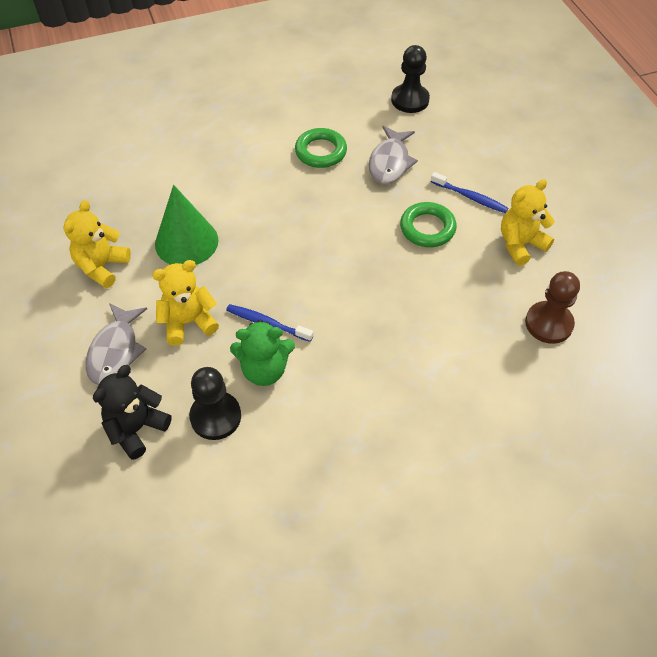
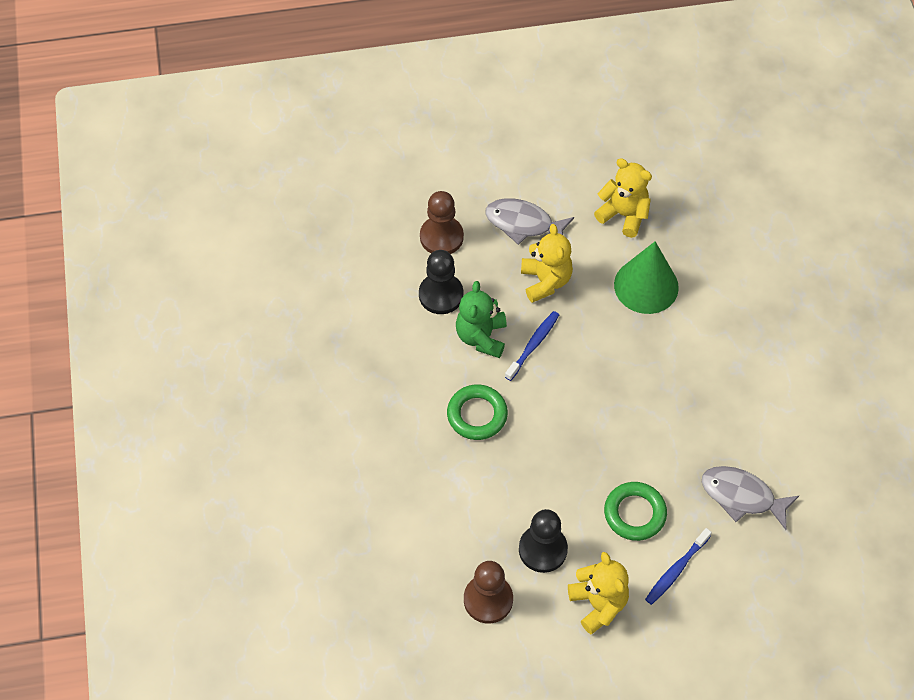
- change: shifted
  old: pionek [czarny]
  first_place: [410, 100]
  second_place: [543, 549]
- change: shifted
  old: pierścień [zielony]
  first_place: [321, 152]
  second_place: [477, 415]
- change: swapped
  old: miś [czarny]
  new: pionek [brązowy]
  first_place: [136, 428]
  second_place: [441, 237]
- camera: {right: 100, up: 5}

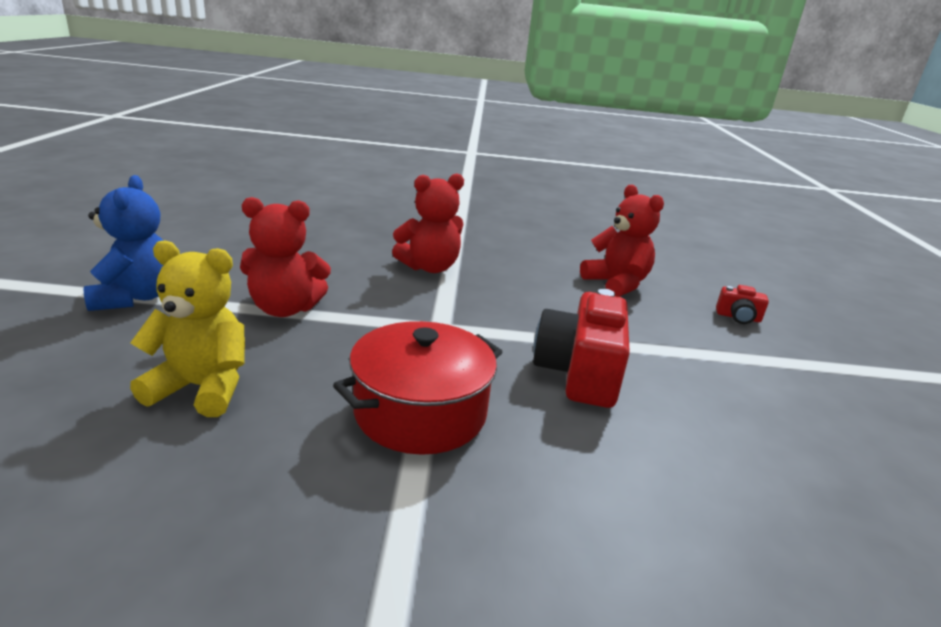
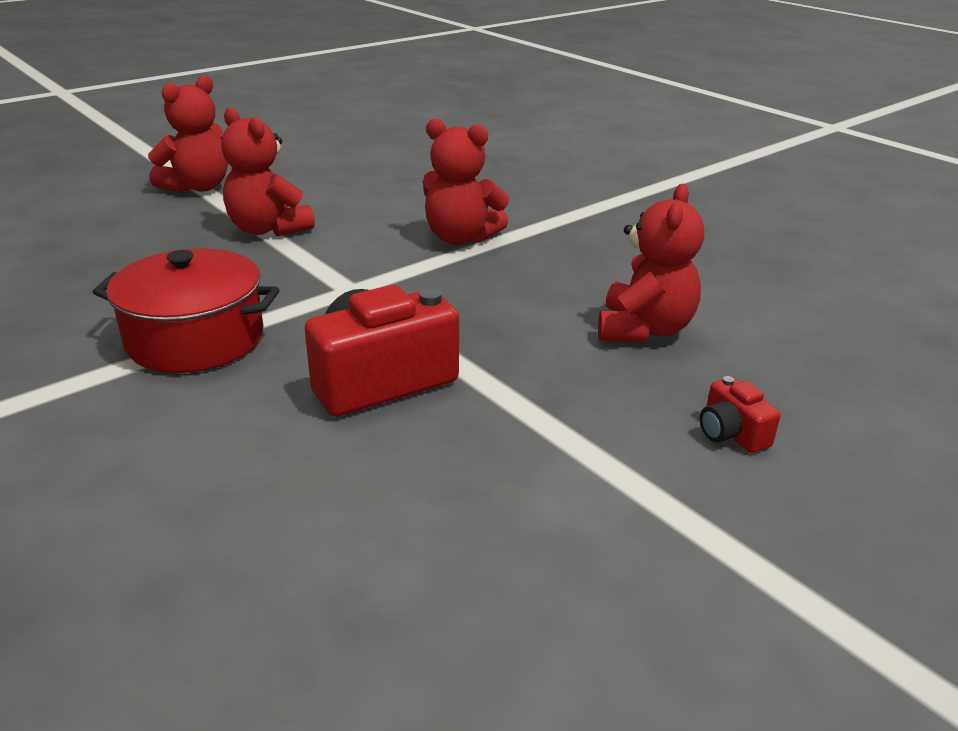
- change: repainted
  old: miś [niebieski]
  new: miś [czerwony]
  first_place: [135, 297]
  second_place: [198, 187]
- change: gone
  old: miś [żółty]
  first_place: [202, 388]
- camera: {right: 50, up: 5}

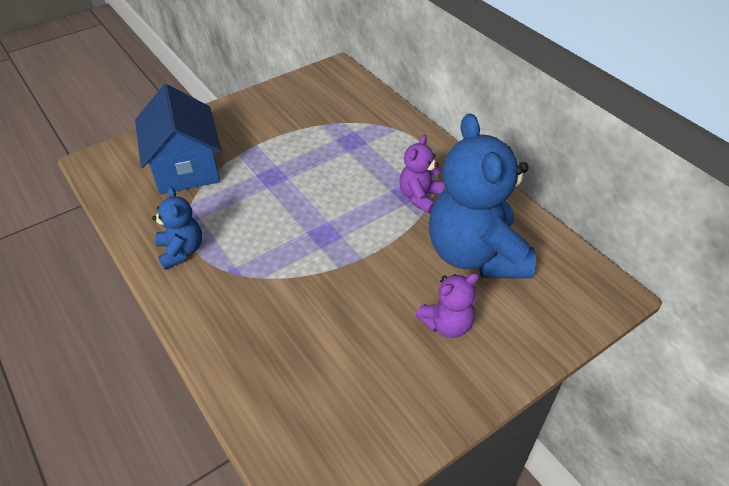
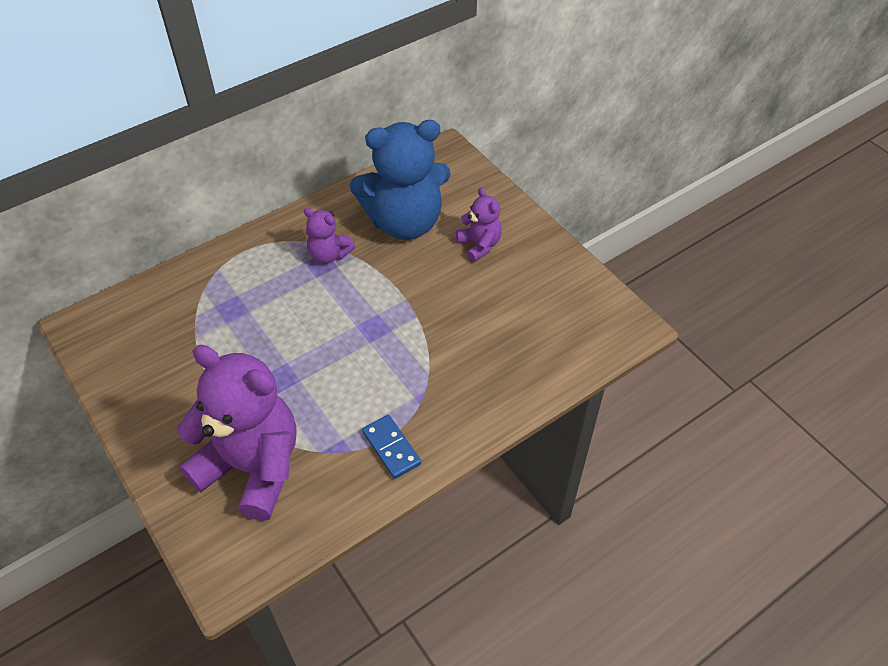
- change: swapped
  old: domek [niebieski]
  new: miś [fioletowy]
  first_place: [185, 167]
  second_place: [252, 467]
- change: swapped
  old: miś [niebieski]
  new: kostka domina [niebieski]
  first_place: [181, 251]
  second_place: [391, 448]
- camera: {right: -90, up: 5}

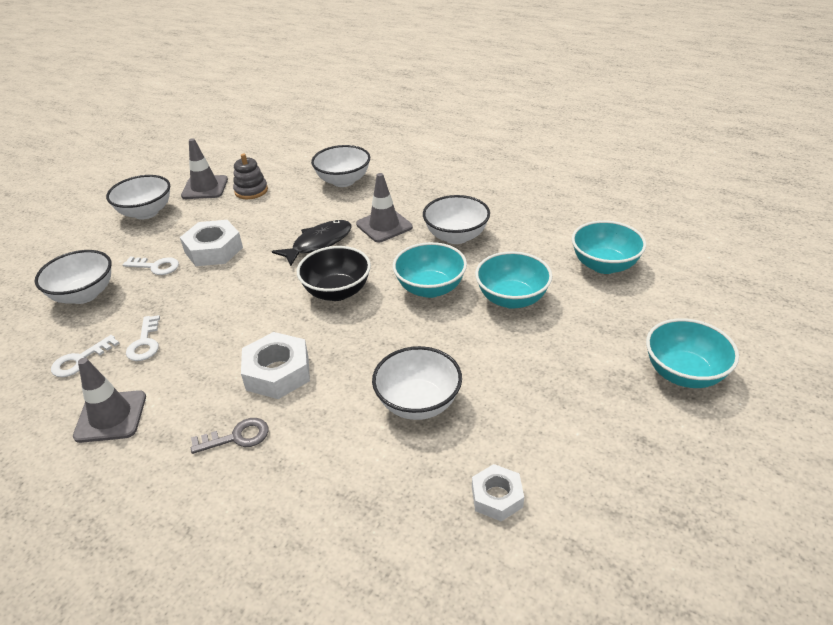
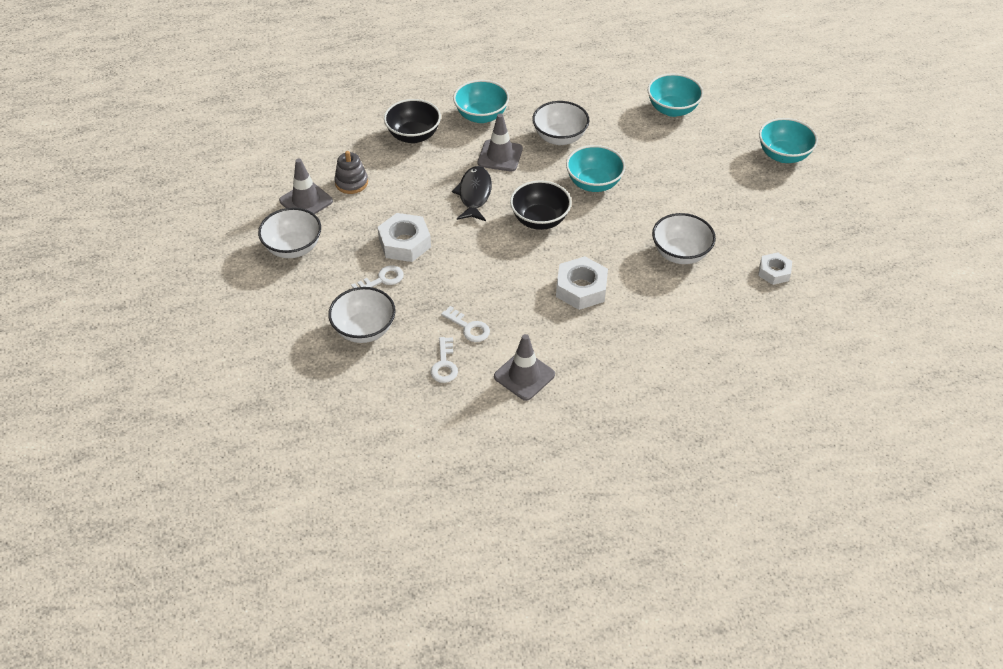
- change: repainted
  old: miska [biały]
  new: miska [czarny]
  first_place: [343, 181]
  second_place: [413, 135]
- change: shifted
  old: miska [turkusowy]
  first_place: [512, 299]
  second_place: [481, 116]
- change: gone
  old: klucz [szary]
  first_place: [237, 437]
- camera: {right: -45, up: 10}

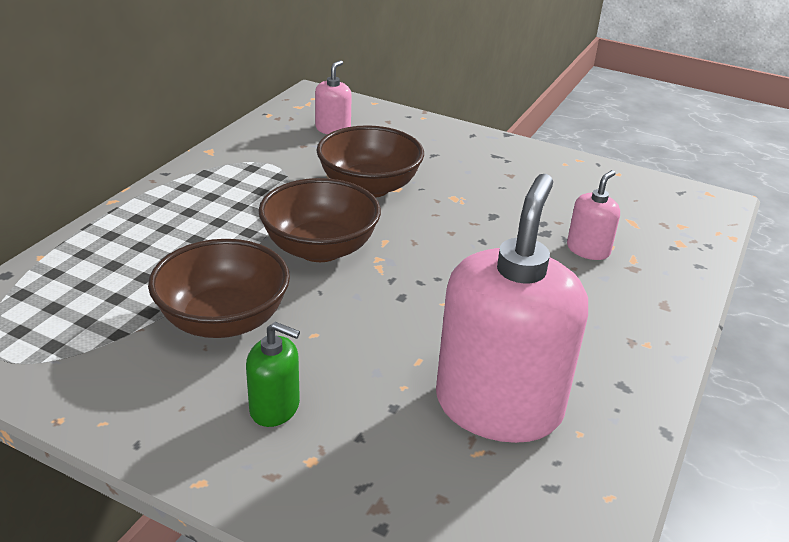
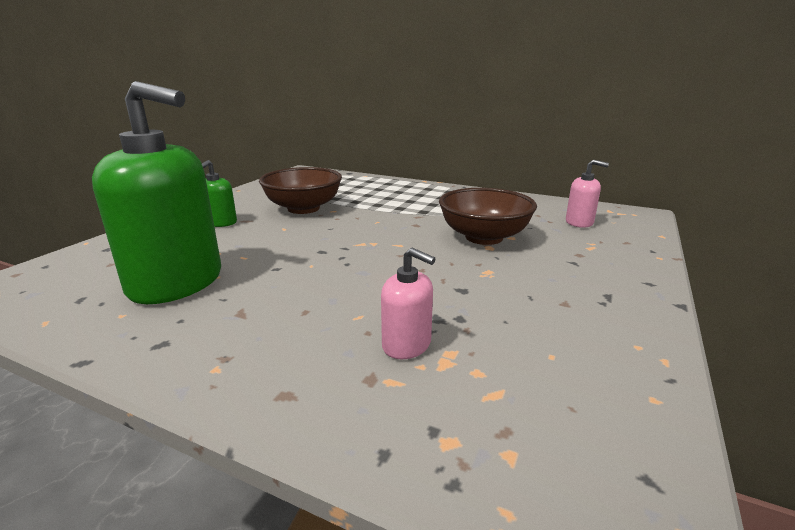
- change: repainted
  old: dozownik mydła [różowy]
  new: dozownik mydła [zielony]
  first_place: [498, 406]
  second_place: [177, 283]
- change: gone
  old: miska [brązowy]
  first_place: [320, 248]
- camera: {right: 90, up: -10}

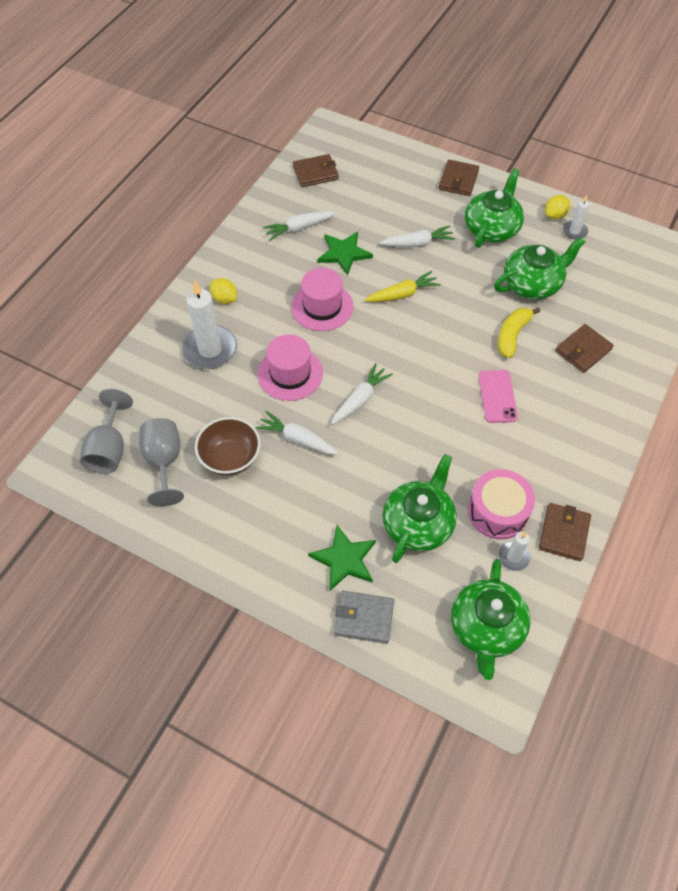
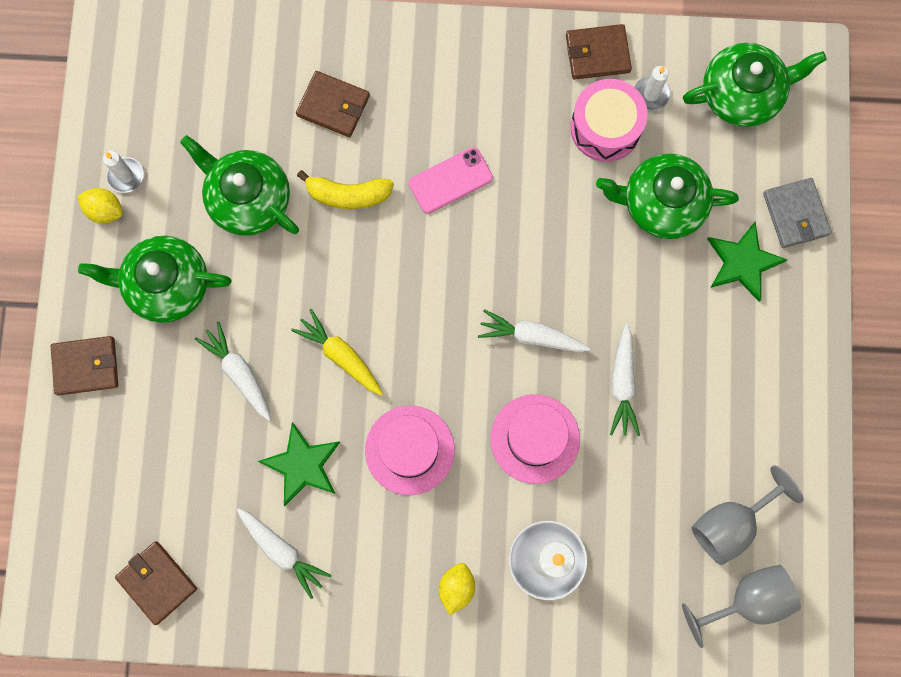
- change: gone
  old: miska [brązowy]
  first_place: [230, 458]
- camera: {right: -115, up: 20}

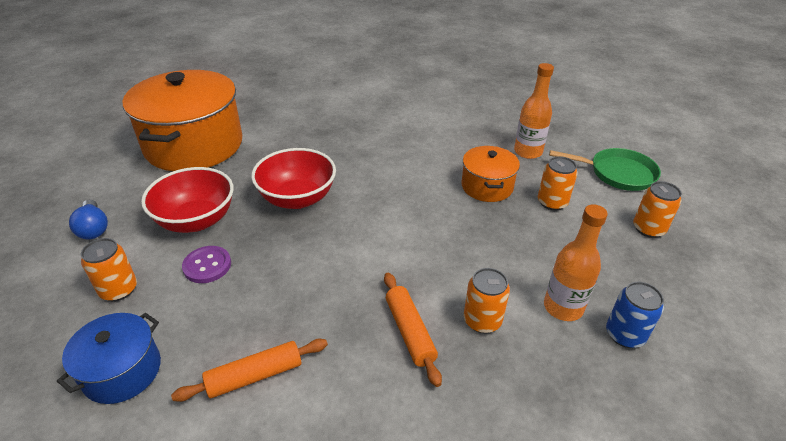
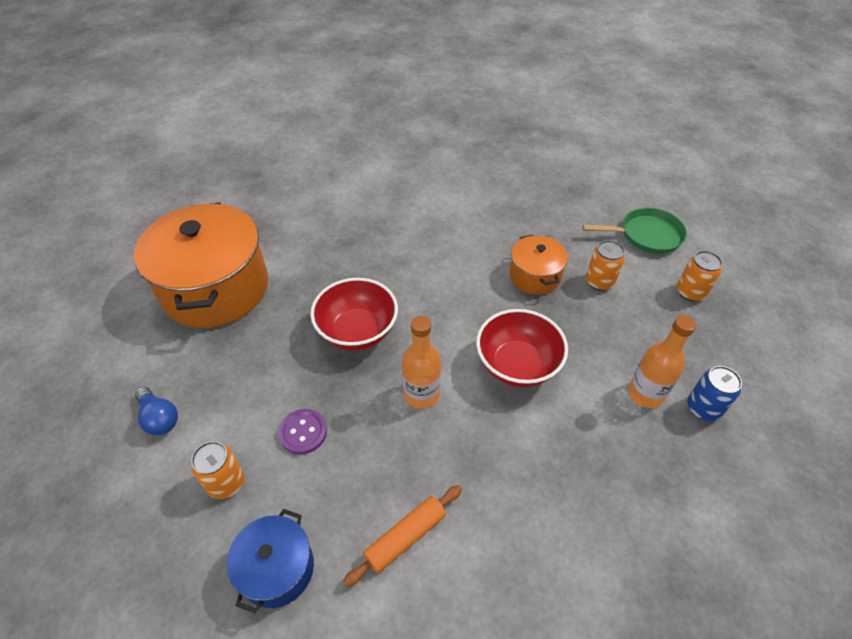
- change: shifted
  old: butelka [pomarańczowy]
  first_place: [528, 152]
  second_place: [421, 394]
- change: shifted
  old: miska [czerwony]
  first_place: [196, 220]
  second_place: [517, 365]
- change: gone
  old: puszka [pomarańczowy]
  first_place: [482, 320]
- change: gone
  old: wałek do ciasta [pomarańczowy]
  first_place: [410, 332]
- camera: {right: -15, up: 10}

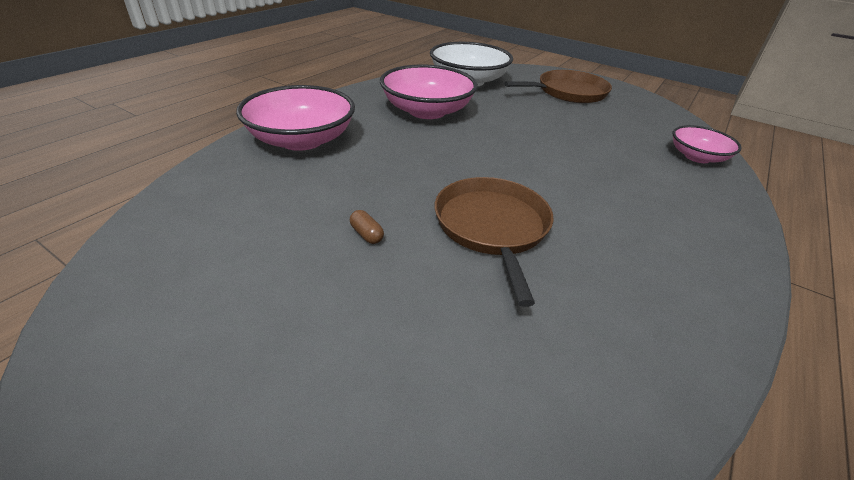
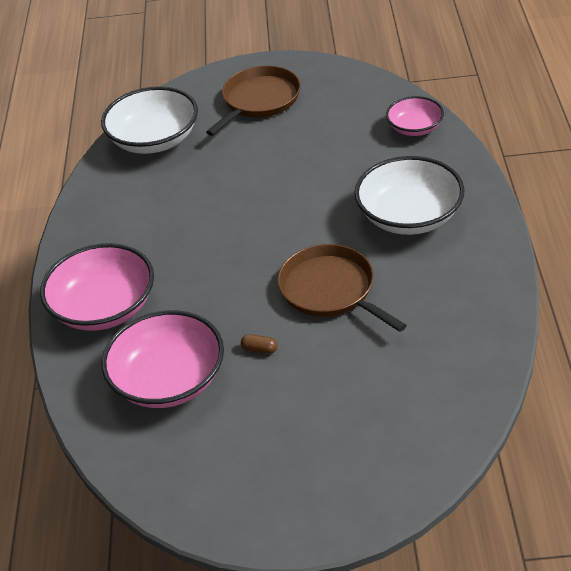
- change: shifted
  old: miska [różowy]
  first_place: [427, 111]
  second_place: [168, 380]
- change: new
  new: miska [biały]
  second_place: [409, 216]
- camera: {right: -30, up: 5}

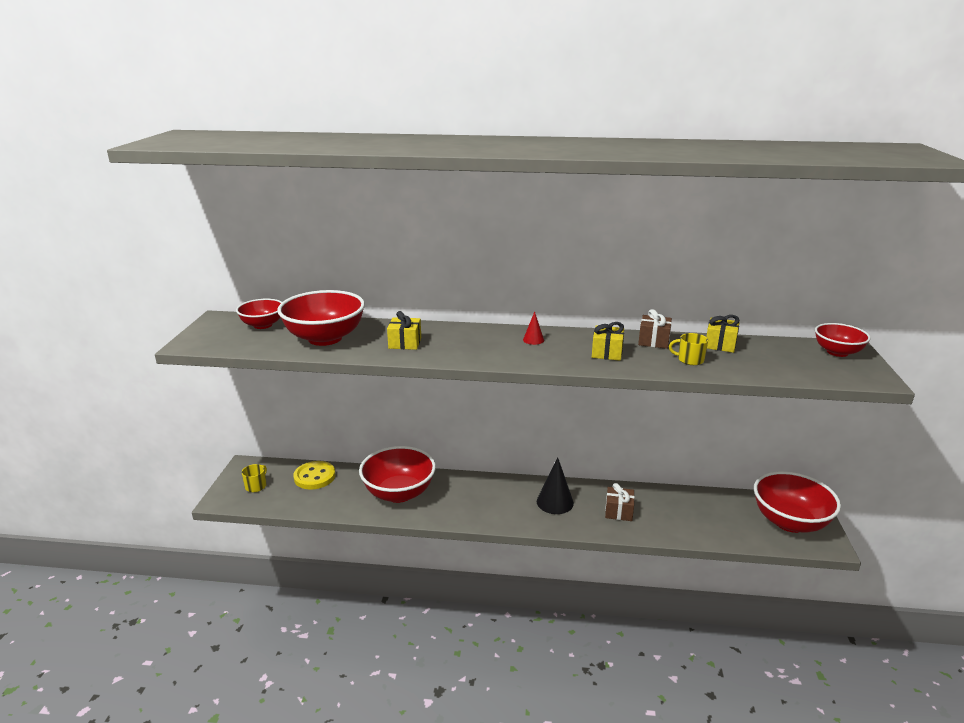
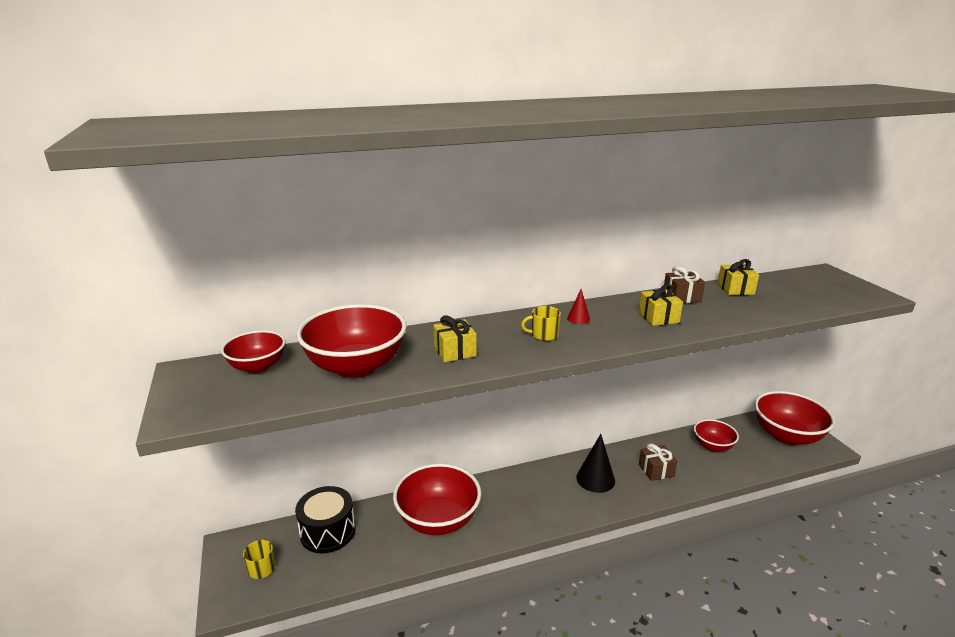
- change: shifted
  old: miska [czerwony]
  first_place: [837, 352]
  second_place: [713, 446]
- change: shifted
  old: kubek [żółty]
  first_place: [689, 360]
  second_place: [543, 335]
- change: swapped
  old: guzik [żółty]
  new: bęben [czarny]
  first_place: [314, 477]
  second_place: [327, 532]
- camera: {right: -25, up: 0}

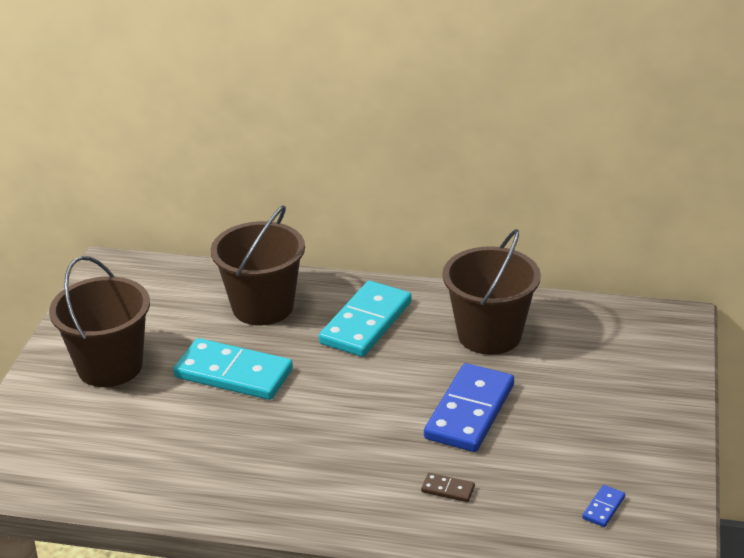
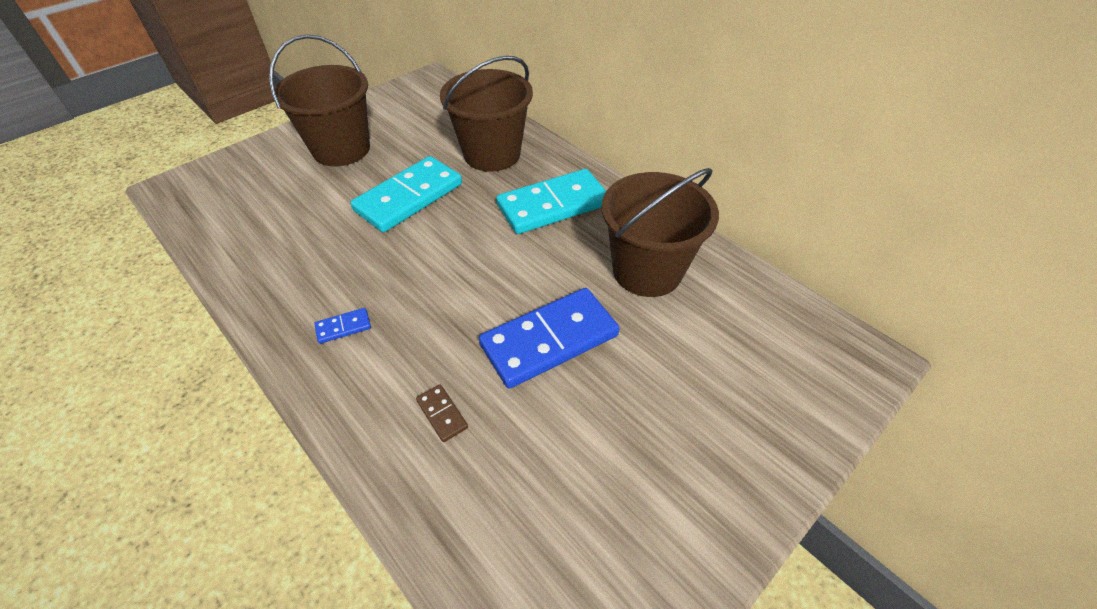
- change: rotated
  old: kostka domina [turkusowy]
  first_place: [233, 374]
  second_place: [409, 197]
  degrees: 75
- change: shifted
  old: kostka domina [niebieski]
  first_place: [603, 508]
  second_place: [343, 327]
- camera: {right: 35, up: 15}

